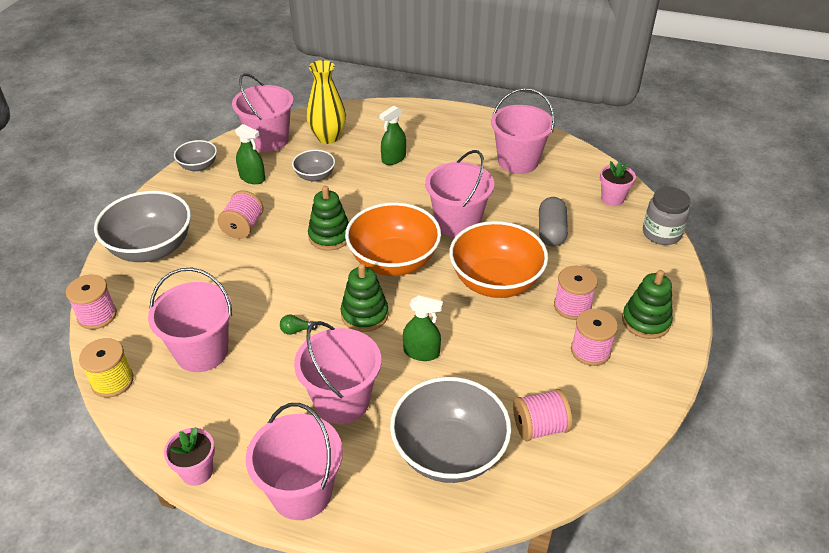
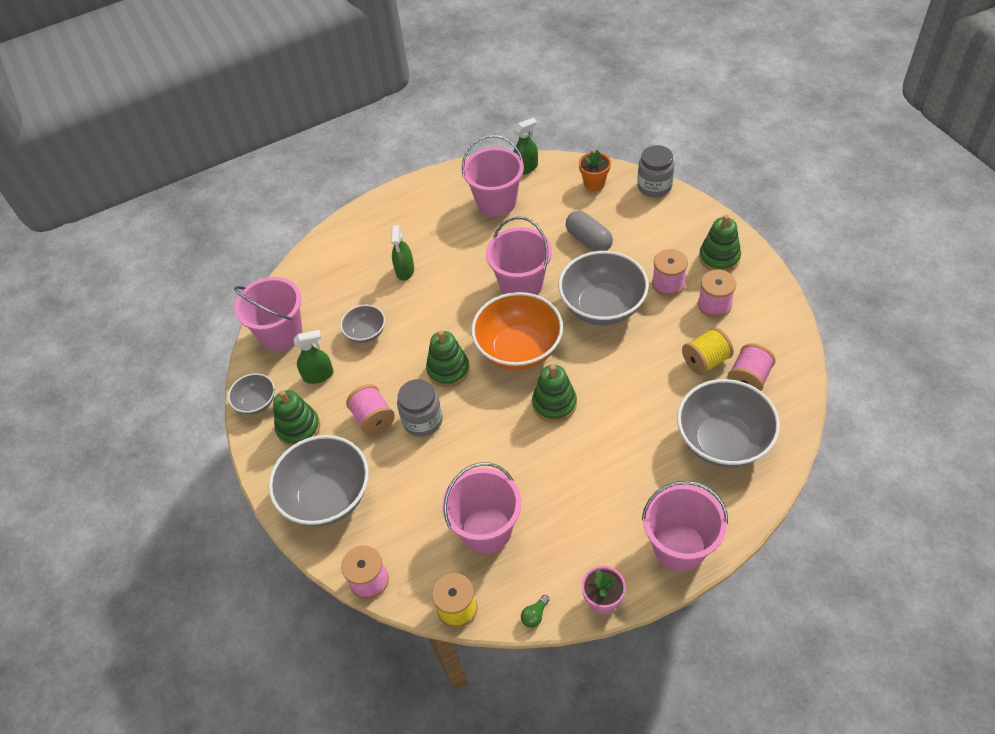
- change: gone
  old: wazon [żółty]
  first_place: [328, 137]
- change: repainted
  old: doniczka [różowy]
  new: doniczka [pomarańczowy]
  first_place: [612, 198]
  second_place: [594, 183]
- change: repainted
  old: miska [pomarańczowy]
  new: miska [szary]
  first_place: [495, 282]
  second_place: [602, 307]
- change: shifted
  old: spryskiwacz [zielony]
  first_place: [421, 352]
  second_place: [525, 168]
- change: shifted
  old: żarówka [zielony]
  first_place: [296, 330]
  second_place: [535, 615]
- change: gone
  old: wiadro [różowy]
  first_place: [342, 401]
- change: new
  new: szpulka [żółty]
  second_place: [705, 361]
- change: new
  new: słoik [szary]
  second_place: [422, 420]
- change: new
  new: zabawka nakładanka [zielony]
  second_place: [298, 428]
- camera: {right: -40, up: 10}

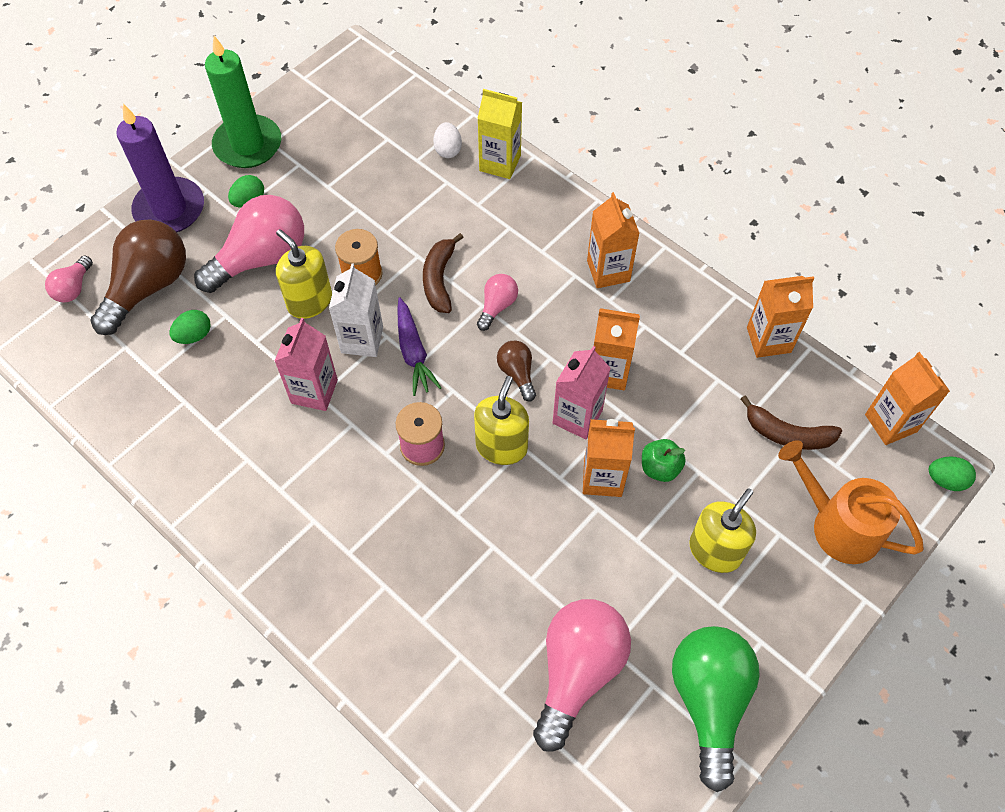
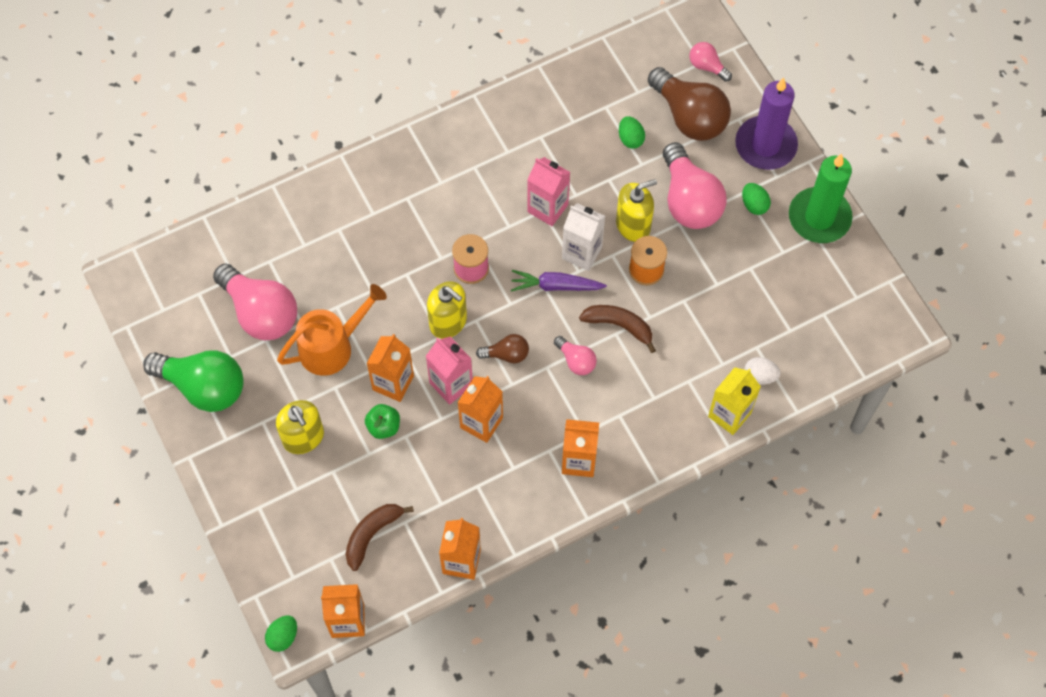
- change: shifted
  old: konewka [pomarańczowy]
  first_place: [837, 525]
  second_place: [332, 346]
- camera: {right: 110, up: 5}

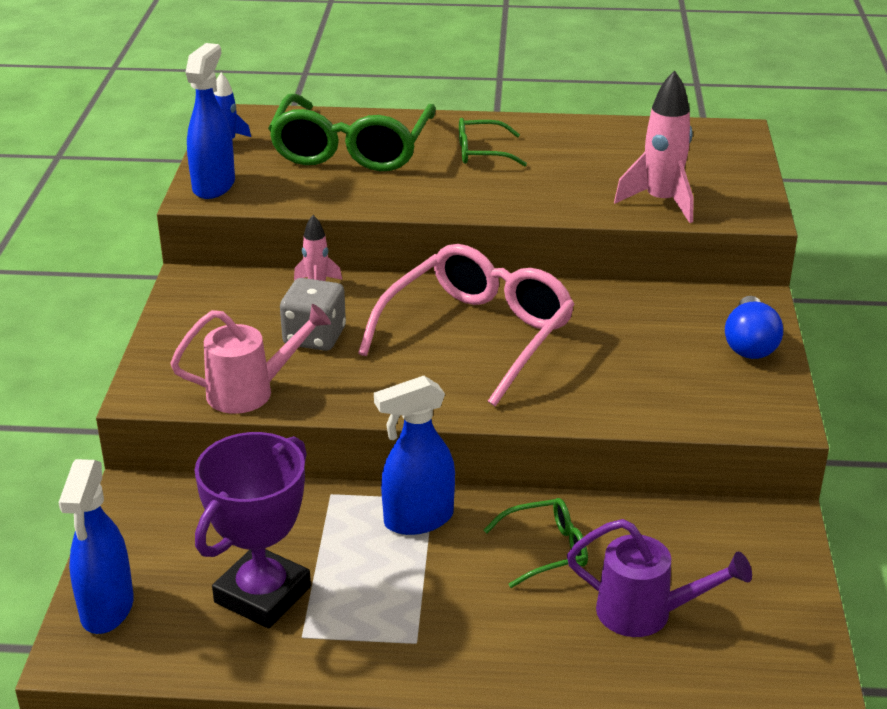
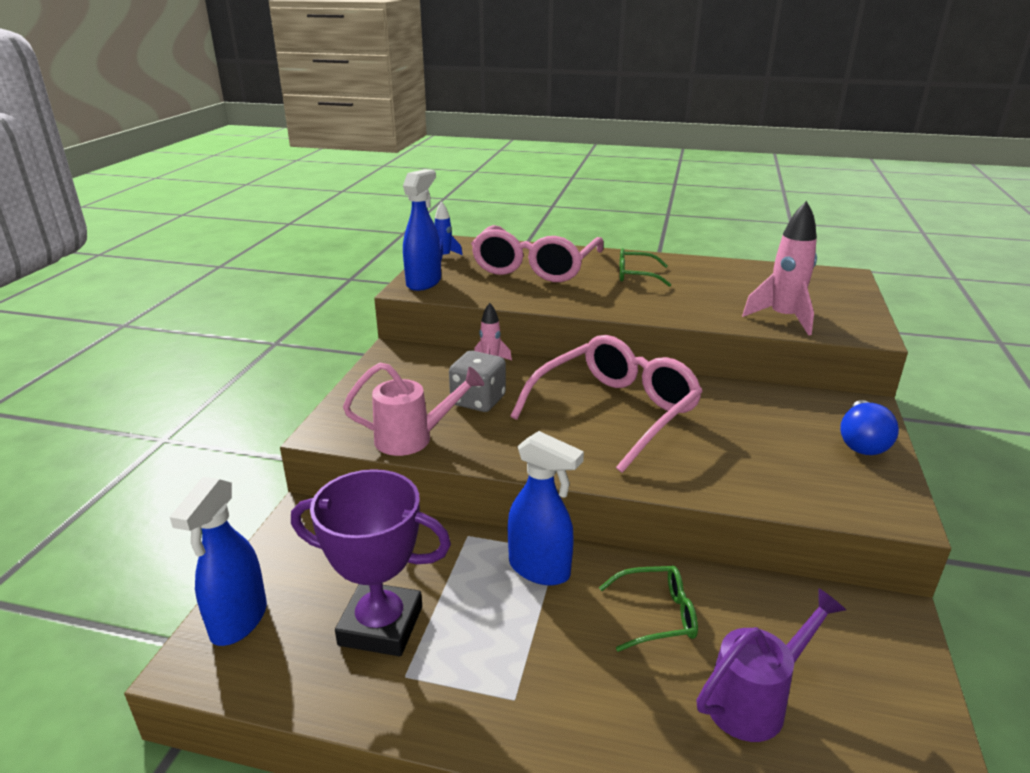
- change: repainted
  old: okulary [zielony]
  new: okulary [różowy]
  first_place: [351, 150]
  second_place: [535, 267]
- change: rotated
  old: spryskiwacz [niebieski]
  first_place: [417, 519]
  second_place: [540, 569]
  degrees: -135
- change: rotated
  old: puchar [fioletowy]
  first_place: [262, 594]
  second_place: [381, 625]
  degrees: 60
- change: rotated
  old: konewka [fioletowy]
  first_place: [646, 613]
  second_place: [755, 700]
  degrees: -60
- camera: {right: 10, up: -5}

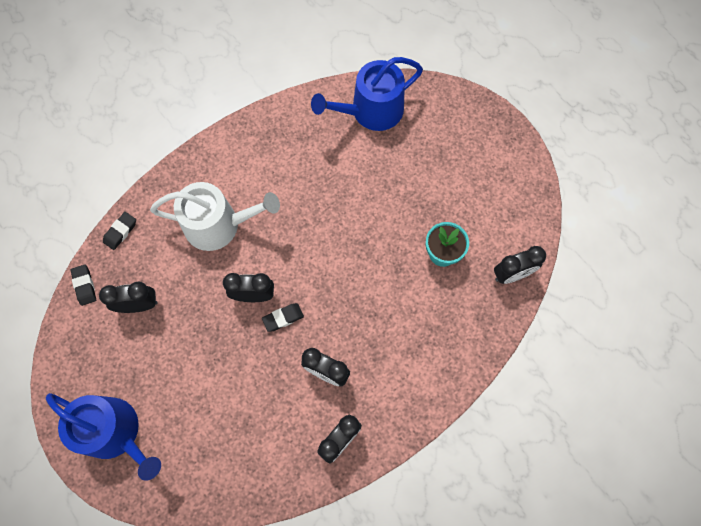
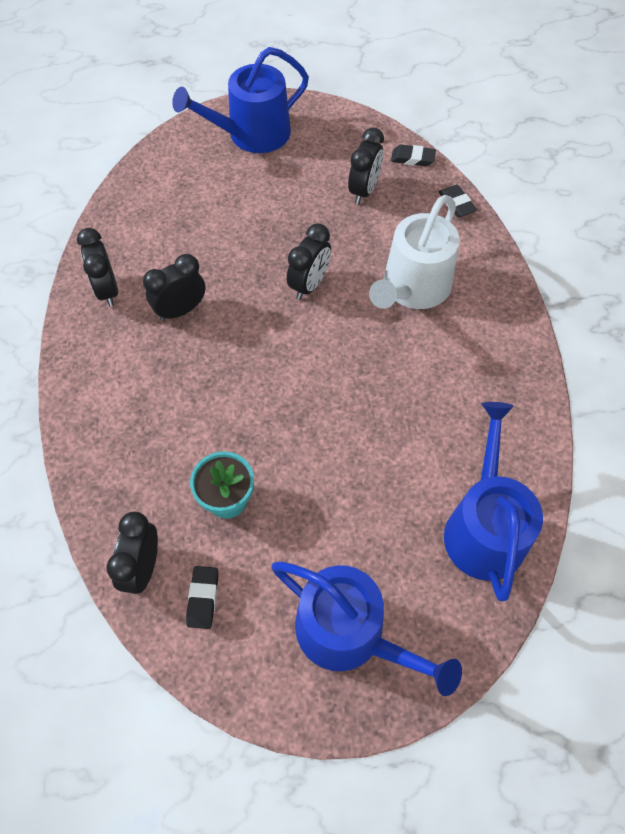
- change: shifted
  old: gumka do mazania [czarny]
  first_place: [283, 318]
  second_place: [203, 598]
- change: new
  new: konewka [niebieski]
  second_place: [350, 633]
- camera: {right: 120, up: -10}

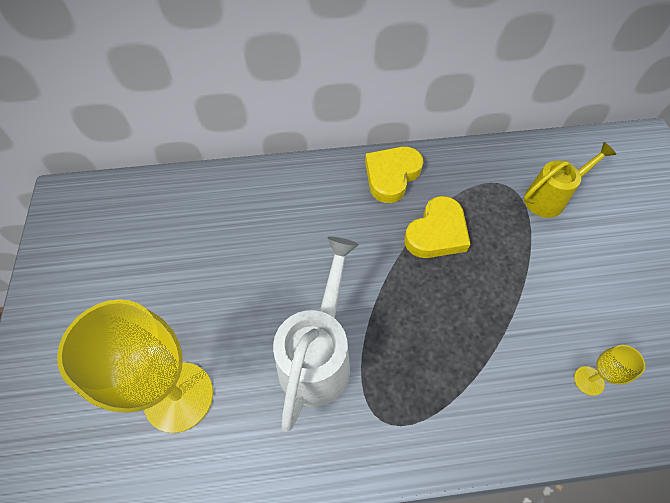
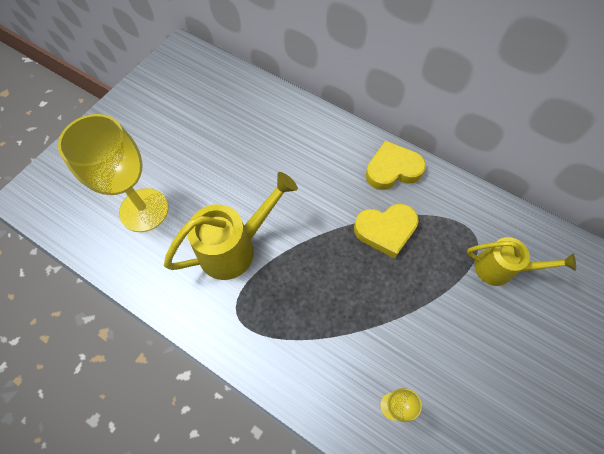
- change: repainted
  old: konewka [biały]
  new: konewka [żółty]
  first_place: [318, 356]
  second_place: [235, 248]
- camera: {right: 40, up: 5}

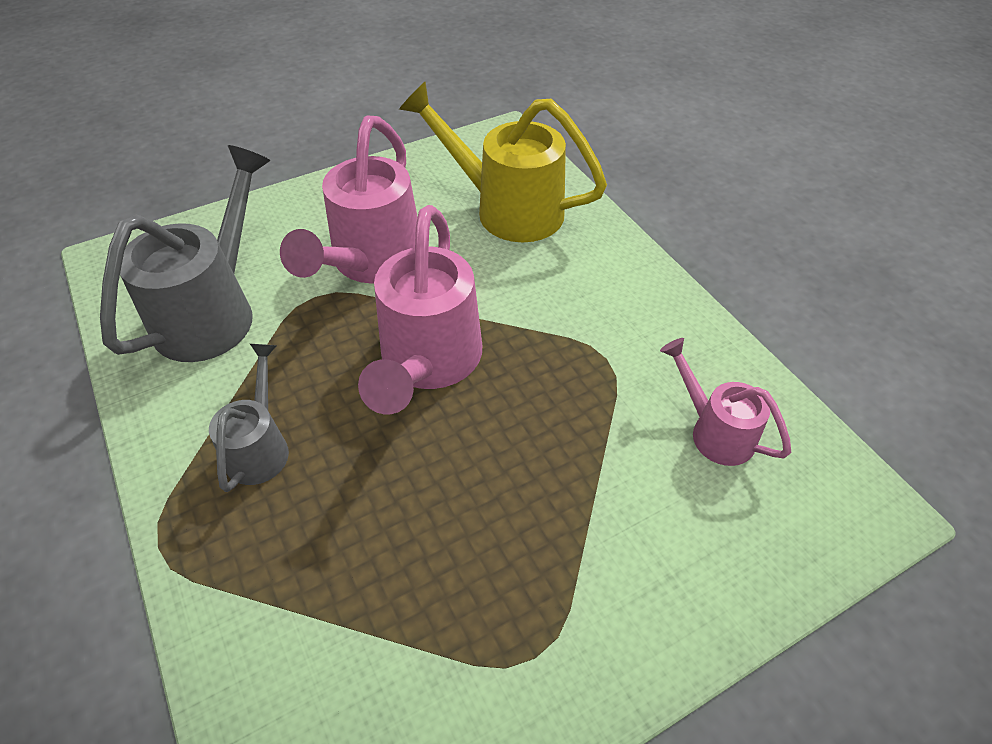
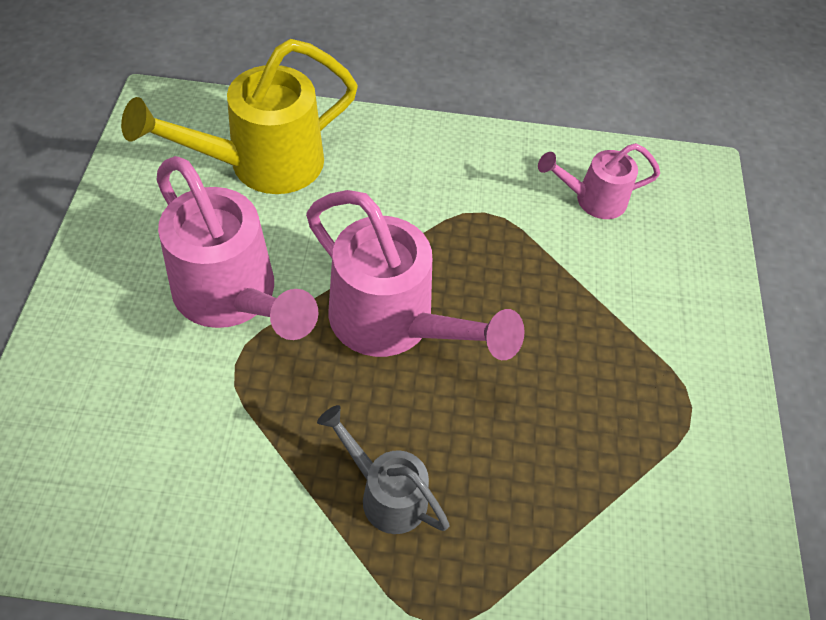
- change: gone
  old: konewka [szary]
  first_place: [214, 311]
- camera: {right: -60, up: 5}

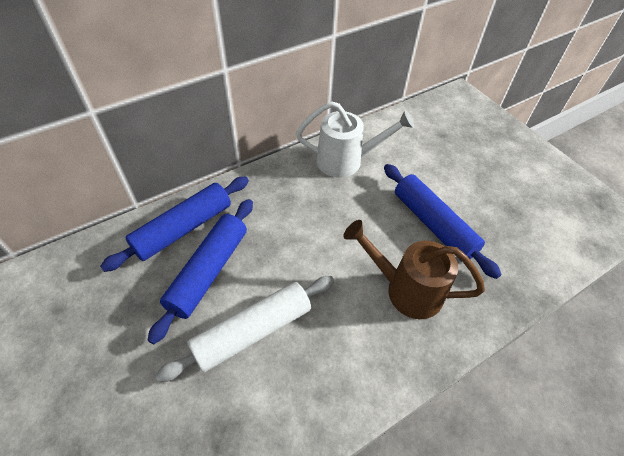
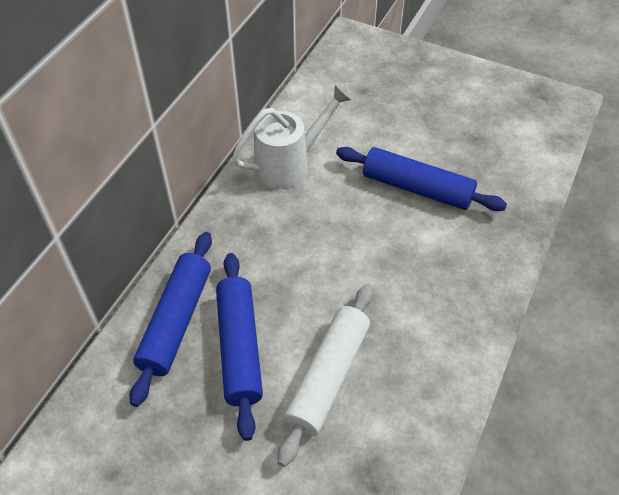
- change: gone
  old: konewka [brązowy]
  first_place: [406, 290]
- camera: {right: -30, up: 0}

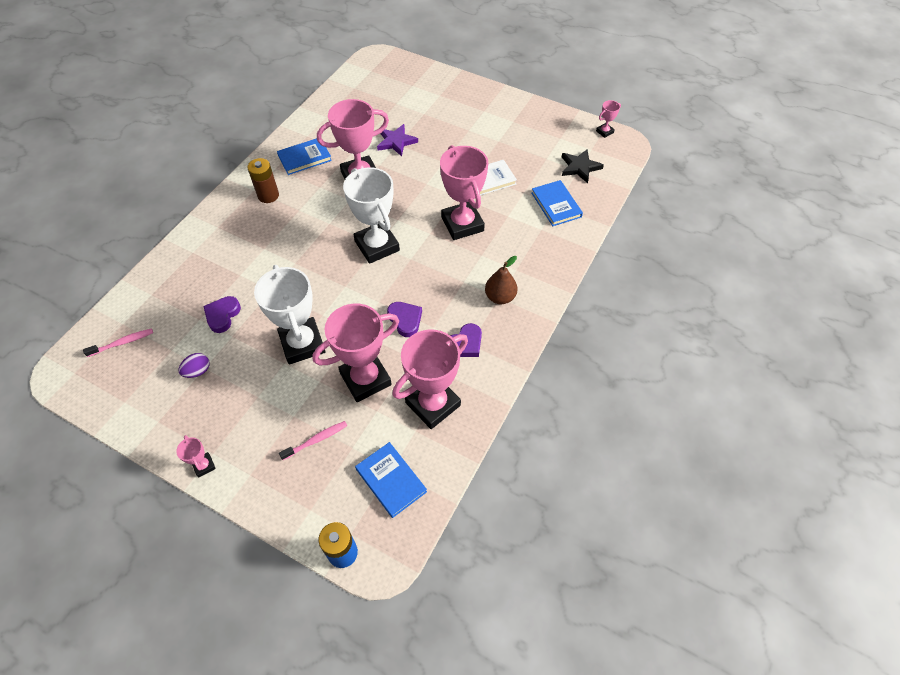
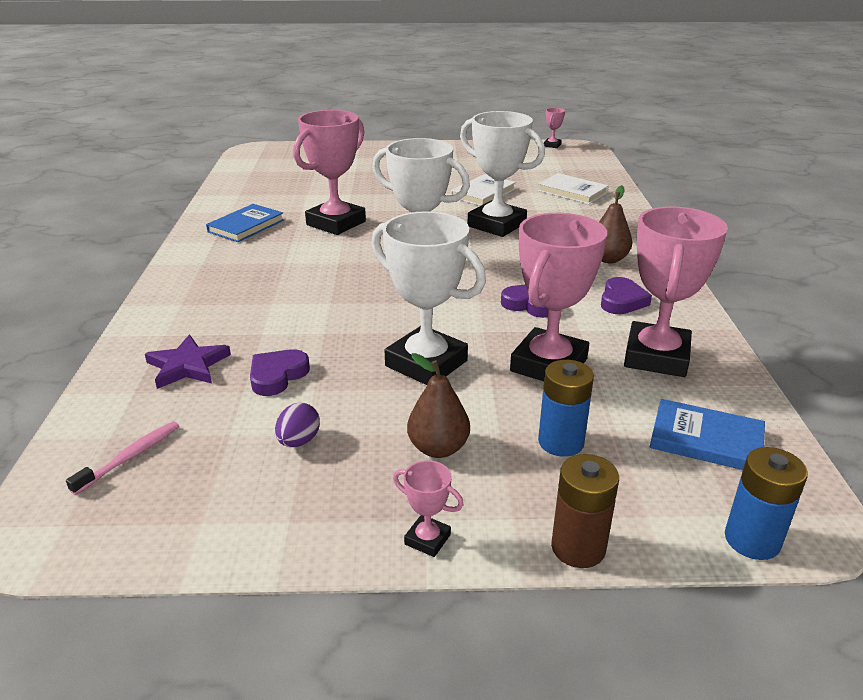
- change: shifted
  old: gwiazda [fioletowy]
  first_place: [396, 142]
  second_place: [187, 366]
- change: repainted
  old: puchar [różowy]
  new: puchar [biały]
  first_place: [462, 224]
  second_place: [496, 225]
- change: gone
  old: gwiazda [czarny]
  first_place: [579, 167]
- change: shifted
  old: bateria [brązowy]
  first_place: [268, 195]
  second_place: [578, 547]
- change: repainted
  old: książka [niebieski]
  new: książka [biały]
  first_place: [556, 205]
  second_place: [572, 192]
- change: rotated
  old: serce [fioletowy]
  first_place: [222, 315]
  second_place: [277, 376]
  degrees: 45
- change: swapped
  old: szczoteczka do zębów [różowy]
  new: bateria [niebieski]
  first_place: [316, 440]
  second_place: [561, 442]
- change: new
  new: gruszka [brązowy]
  second_place: [438, 448]
- camera: {right: -30, up: -25}

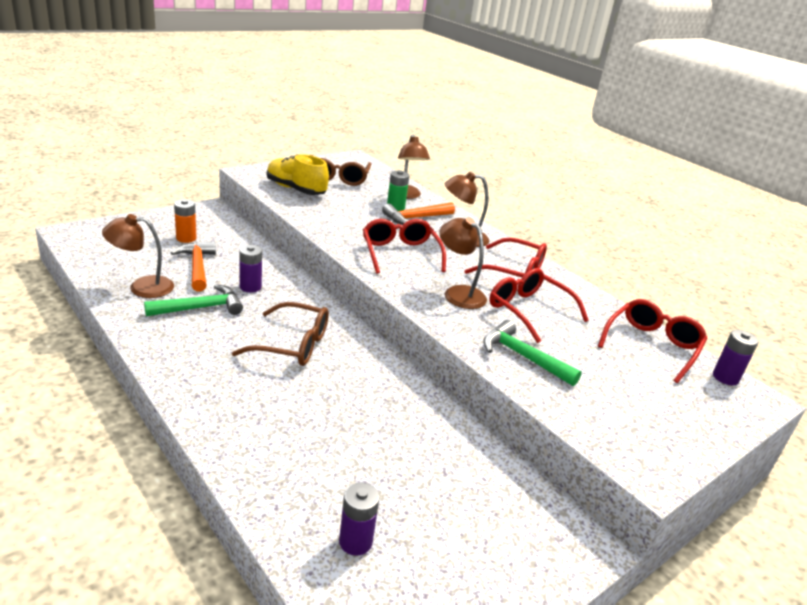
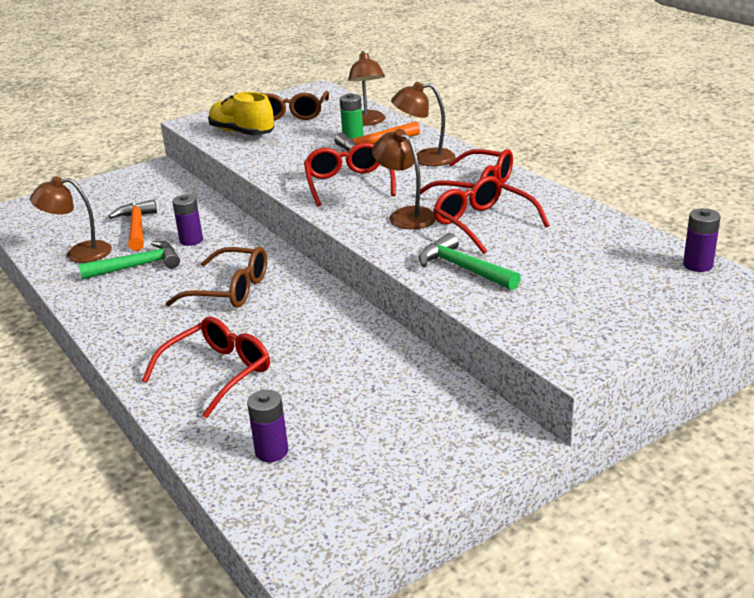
- change: gone
  old: bateria [pomarańczowy]
  first_place: [186, 238]
- change: shifted
  old: okulary [czerwony]
  first_place: [652, 345]
  second_place: [218, 372]
- camera: {right: 10, up: 0}

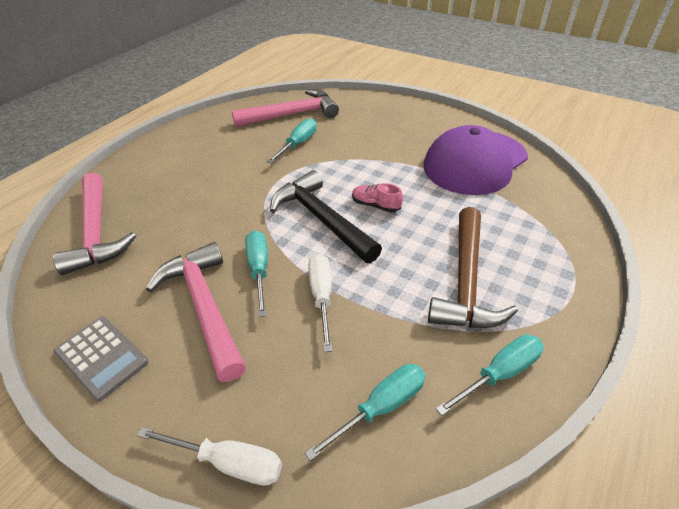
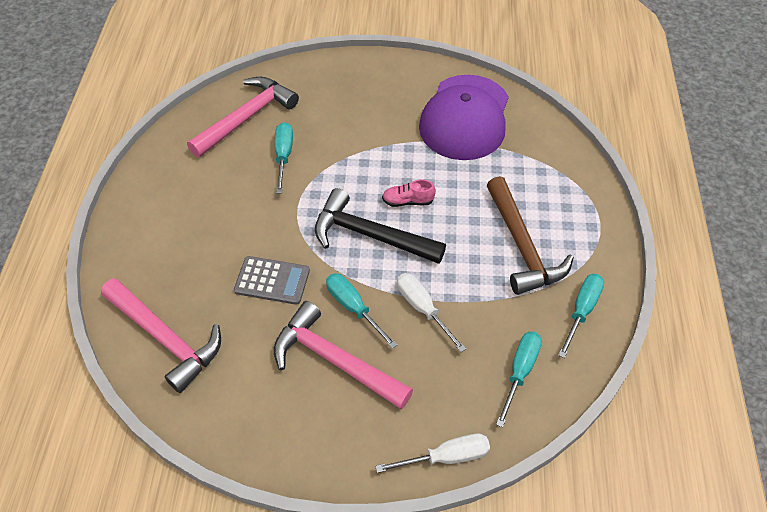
- change: shifted
  old: kalkulator [szary]
  first_place: [101, 357]
  second_place: [272, 281]
- camera: {right: -30, up: 10}

